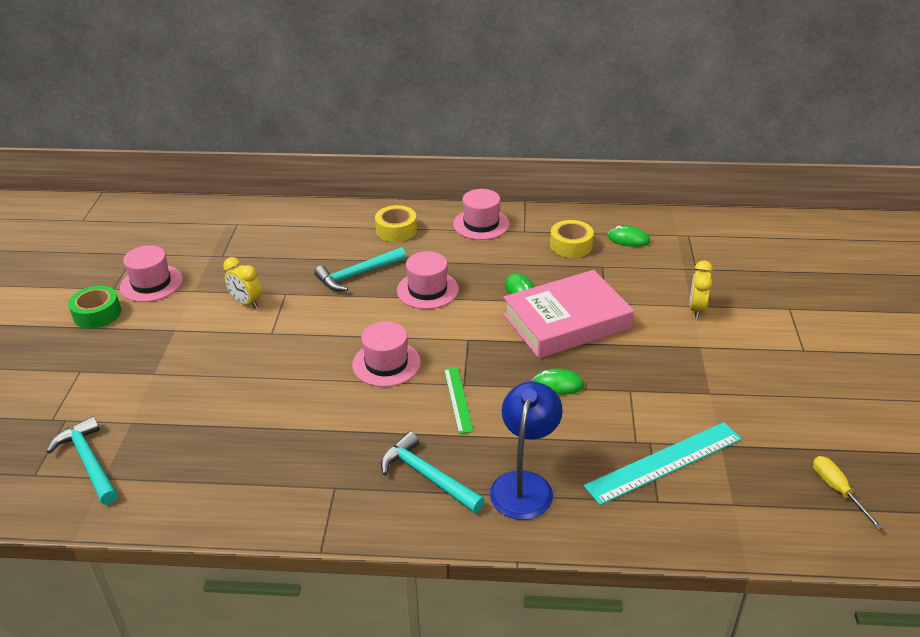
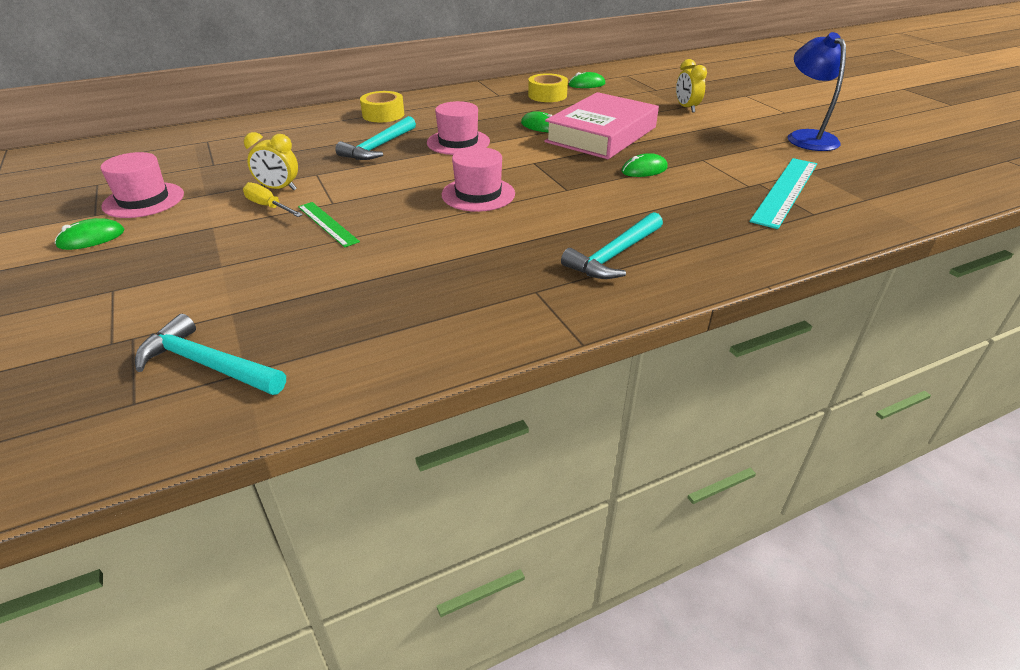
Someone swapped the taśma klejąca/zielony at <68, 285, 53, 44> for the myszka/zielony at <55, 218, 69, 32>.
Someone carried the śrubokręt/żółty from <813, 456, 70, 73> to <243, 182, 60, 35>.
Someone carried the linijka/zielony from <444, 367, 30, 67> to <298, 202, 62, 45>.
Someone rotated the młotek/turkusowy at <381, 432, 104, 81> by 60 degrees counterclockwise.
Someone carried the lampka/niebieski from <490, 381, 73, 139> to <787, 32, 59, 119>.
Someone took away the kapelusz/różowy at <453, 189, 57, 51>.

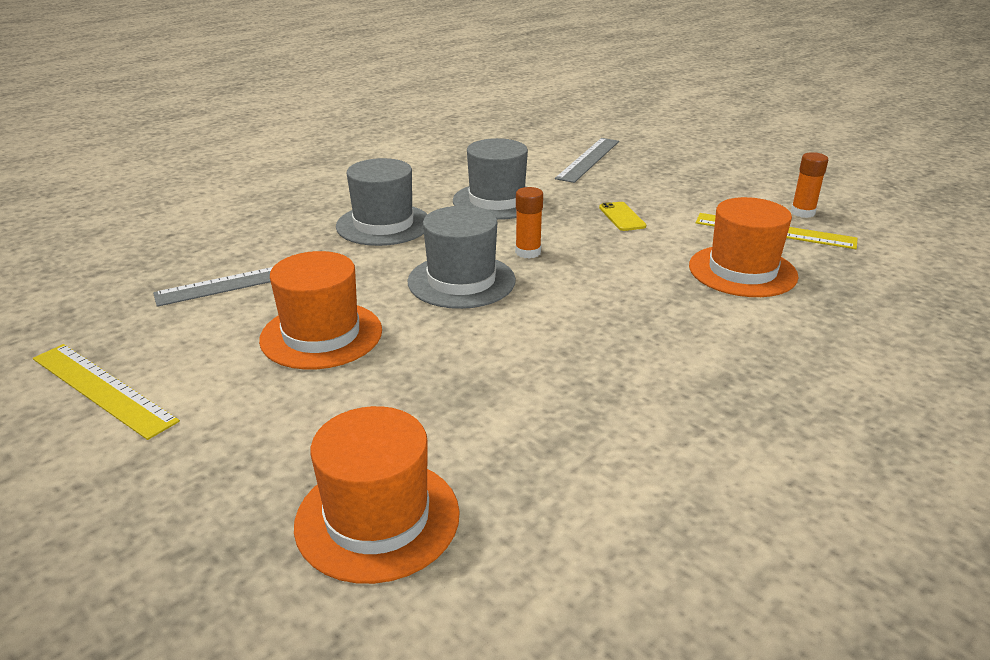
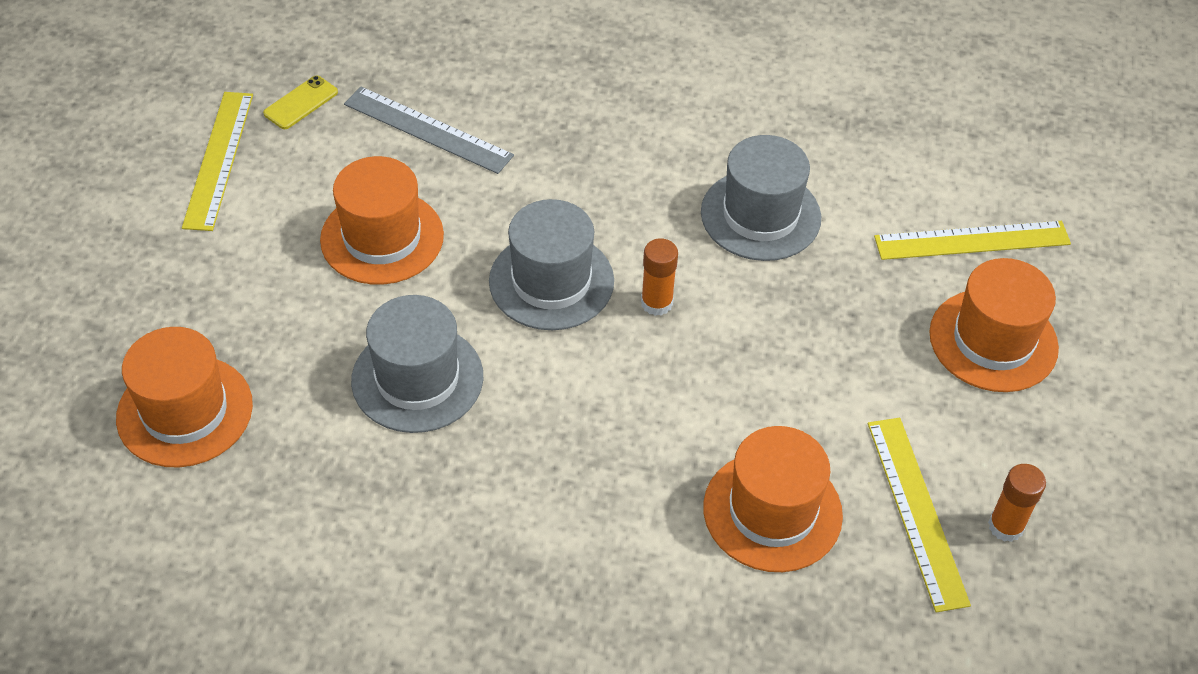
Someone carried the telefon/żółty from <599, 202, 47, 29> to <263, 76, 75, 53>.
Someone carried the kapelusz/szary from <336, 158, 92, 88> to <351, 295, 132, 138>.
Someone repainted the linijka/szary at <555, 138, 64, 45>, which became the linijka/żółty at <874, 221, 197, 39>.
Someone put down the kapelusz/pomarańczowy at <929, 258, 130, 134>.

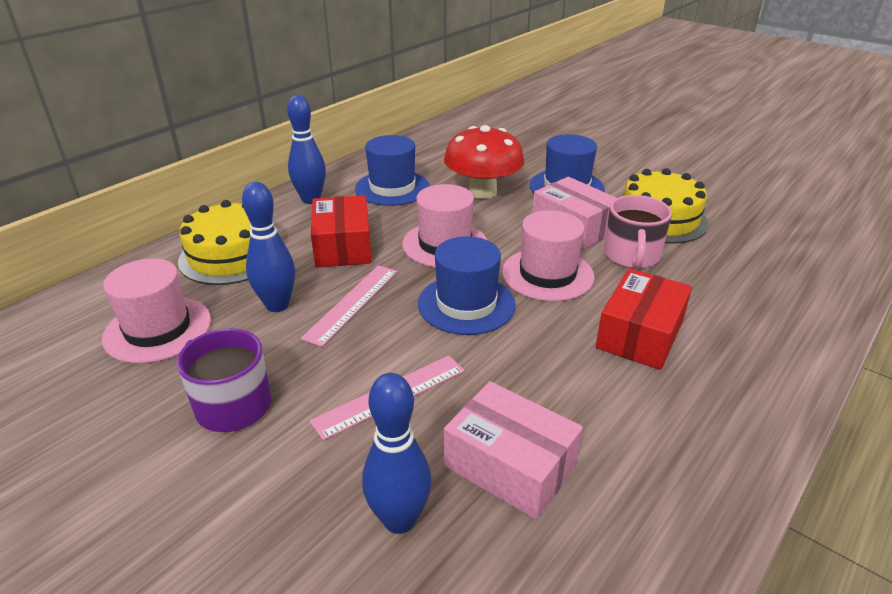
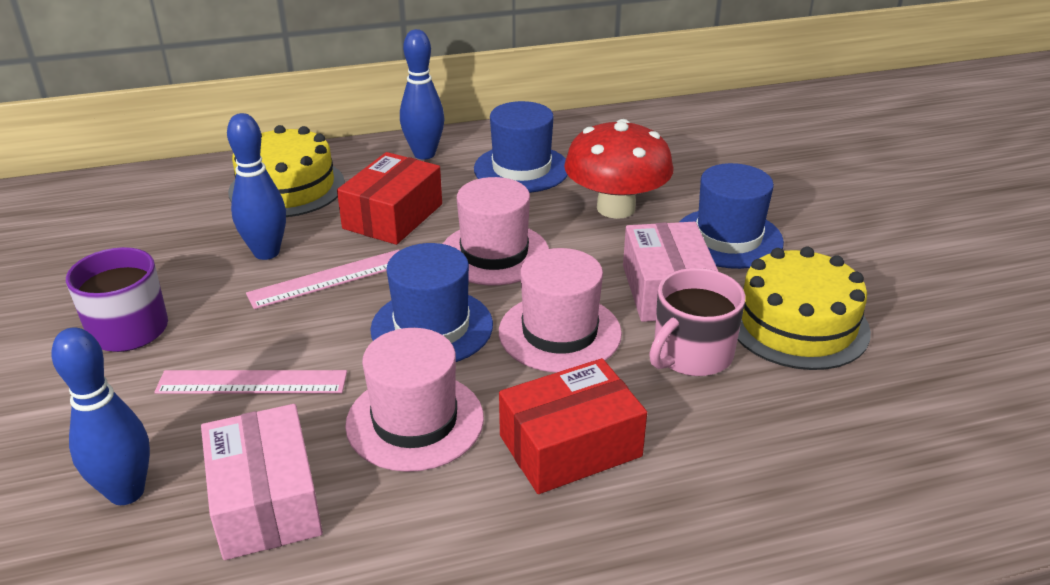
Someone carried the kapelusz/różowy from <102, 258, 109, 106> to <345, 328, 139, 144>.

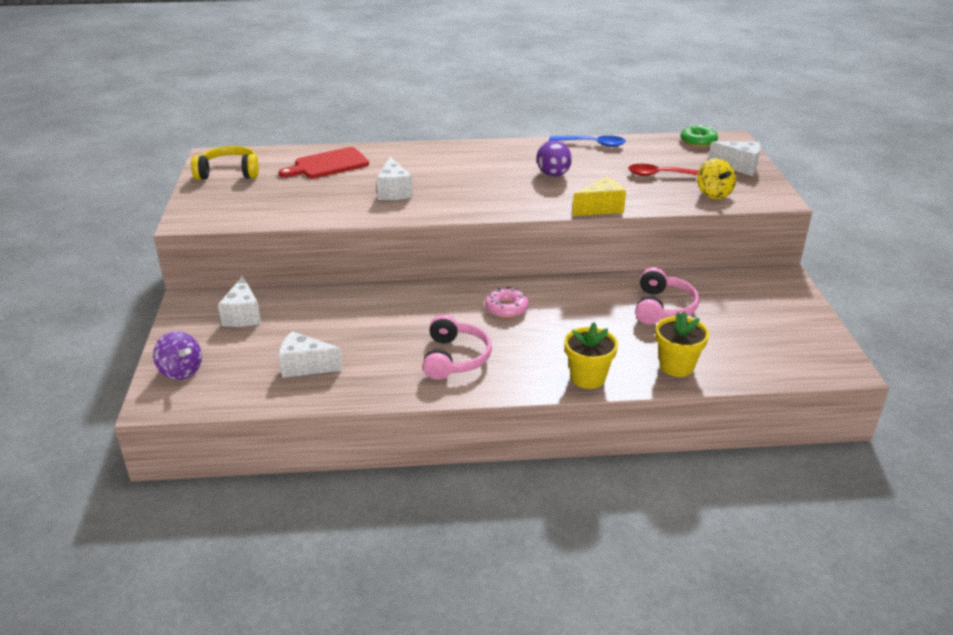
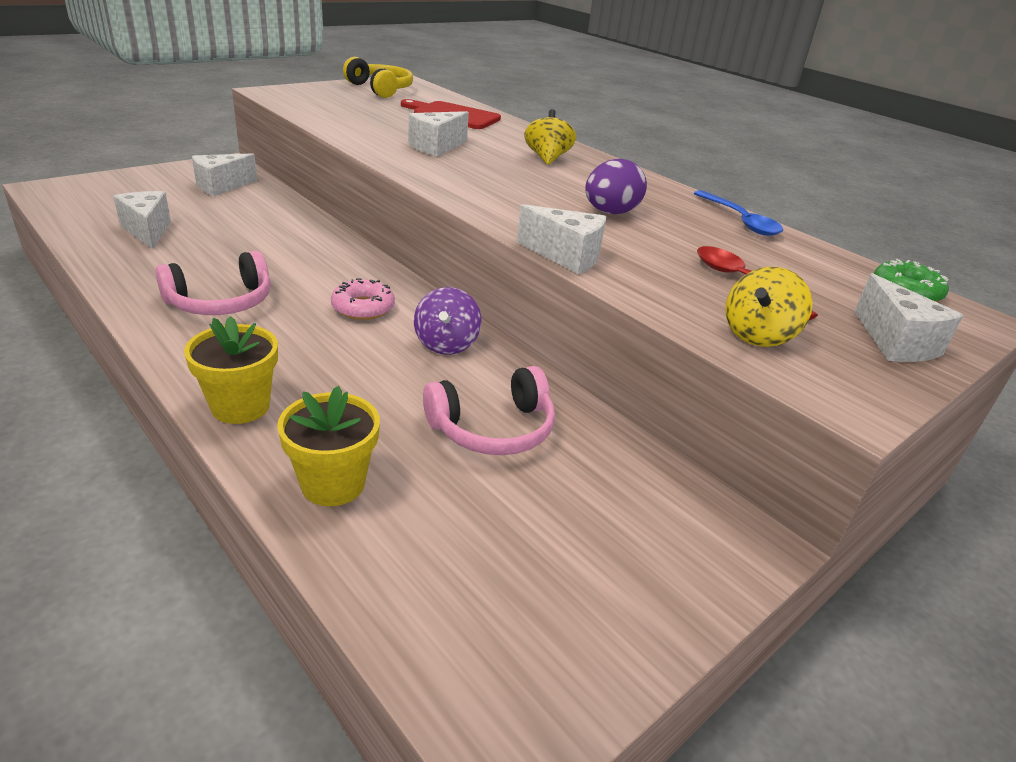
Someone carried the bączek/fioletowy from <153, 331, 49, 49> to <414, 287, 67, 68>.
Someone repainted the ser/żółty at <572, 177, 54, 39>, which became the ser/biały at <517, 204, 89, 70>.
Someone put down the bączek/żółty at <524, 109, 52, 56>.

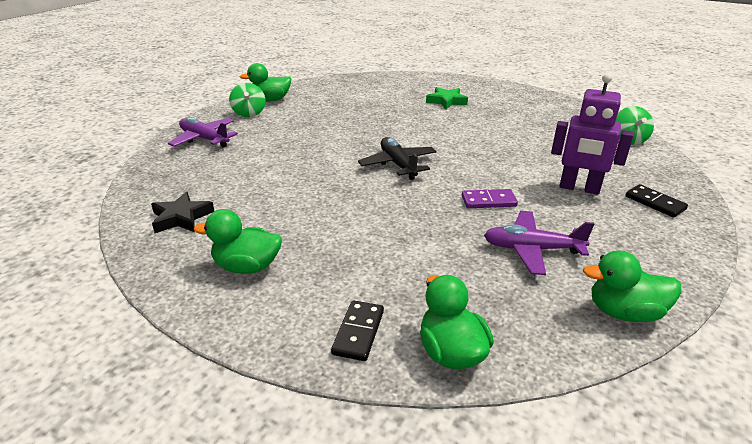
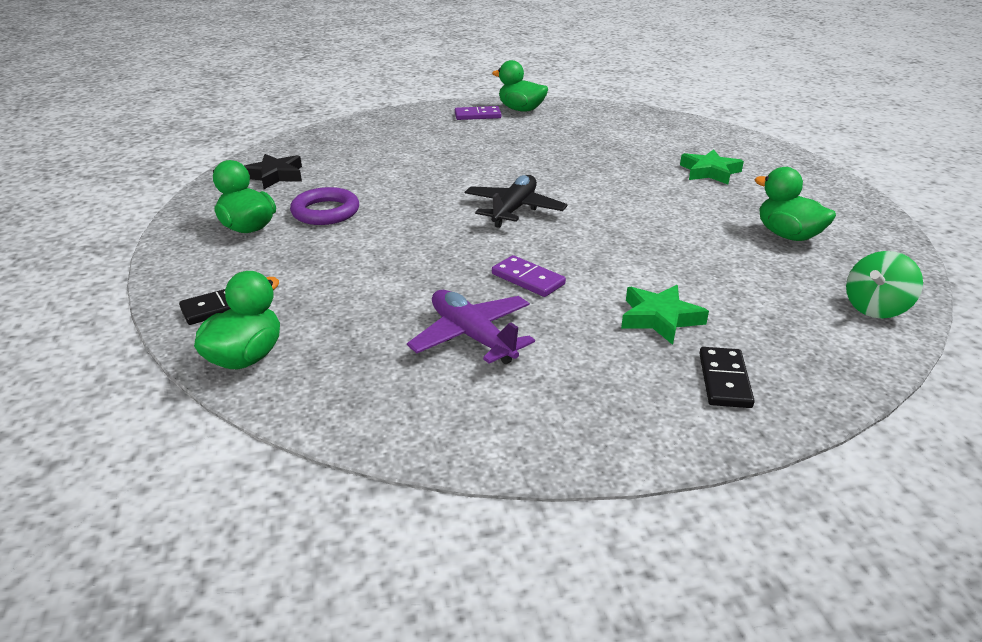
Someone put down the pierścień/fioletowy at <290, 187, 69, 38>.
Someone swapped the bączek/zielony at <229, 83, 36, 34> for the kostka domina/fioletowy at <455, 106, 46, 14>.
Someone swapped the robot/fioletowy at <551, 73, 82, 122> for the gwiazda/zielony at <621, 285, 88, 60>.
Someone carried the kaczka/zielony from <583, 250, 99, 72> to <755, 167, 81, 74>.
Someone took away the samolot/fioletowy at <168, 117, 70, 30>.

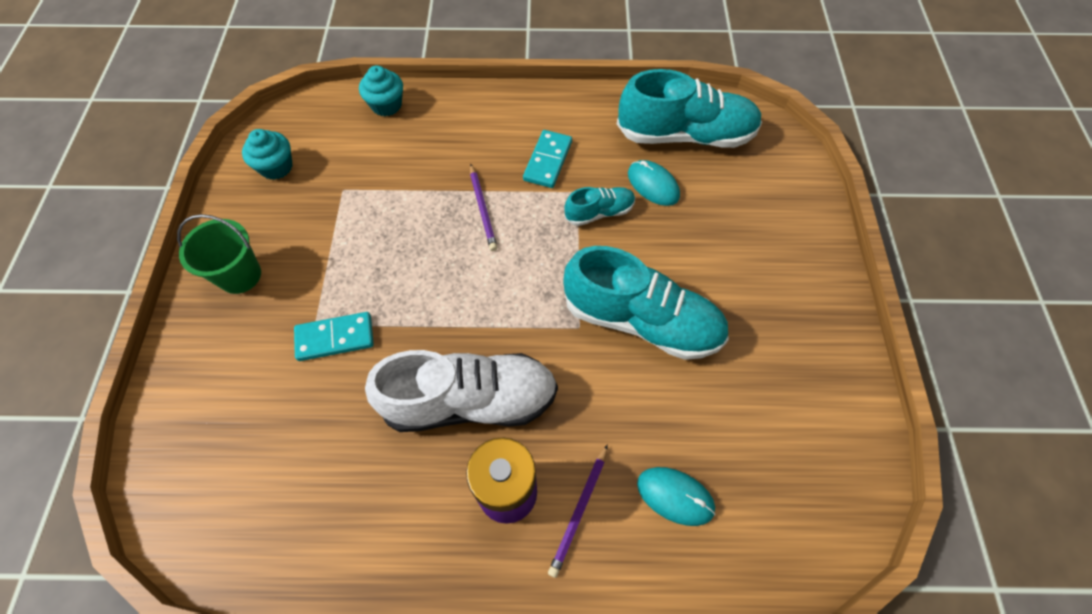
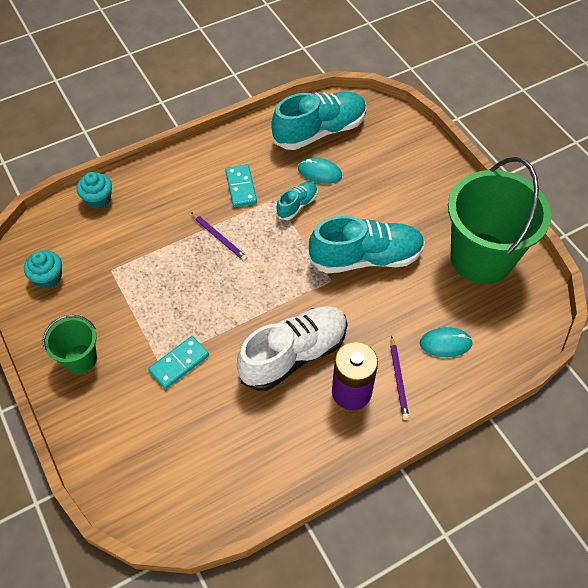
Someone put down the wiadro/zielony at <448, 157, 103, 127>.

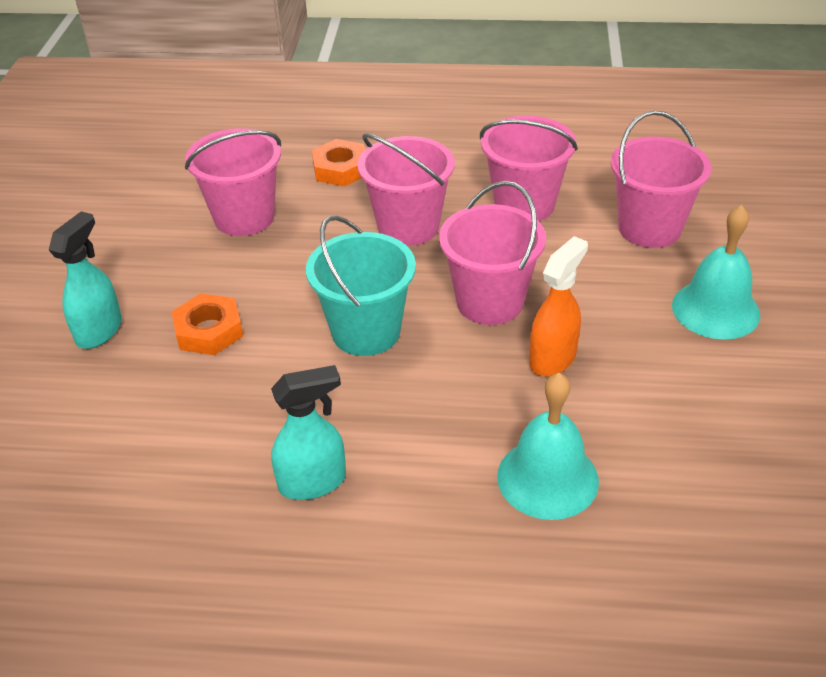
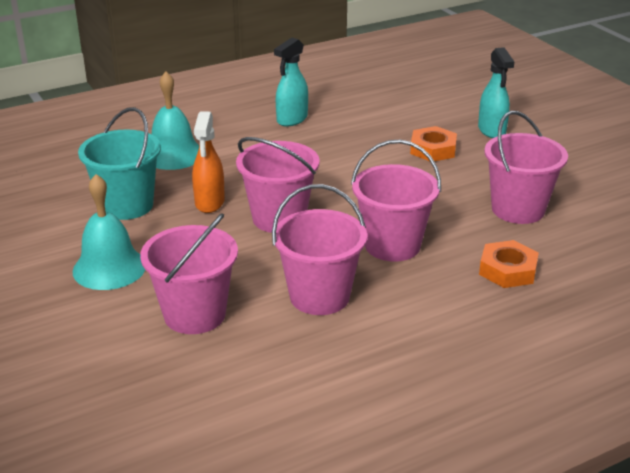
Someone carried the wiadro/turkusowy from <306, 215, 110, 141> to <78, 107, 83, 113>.

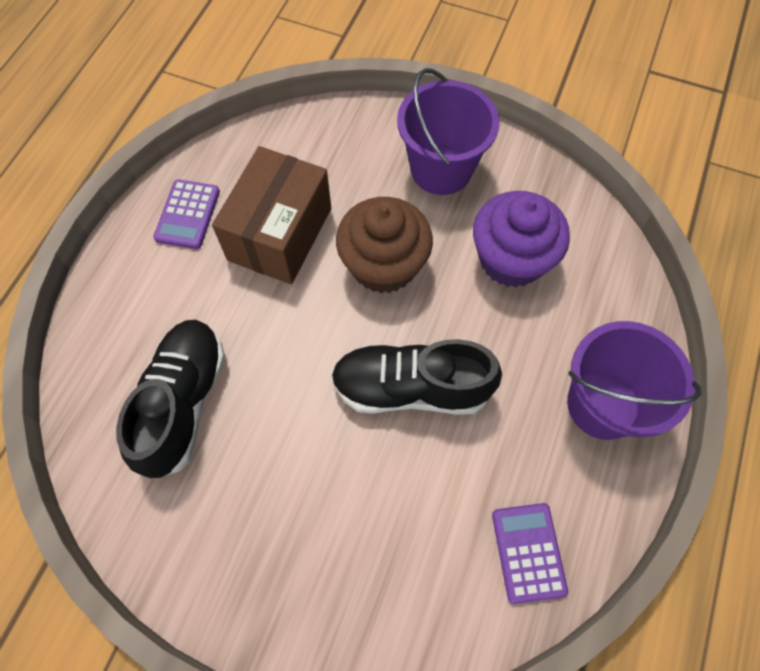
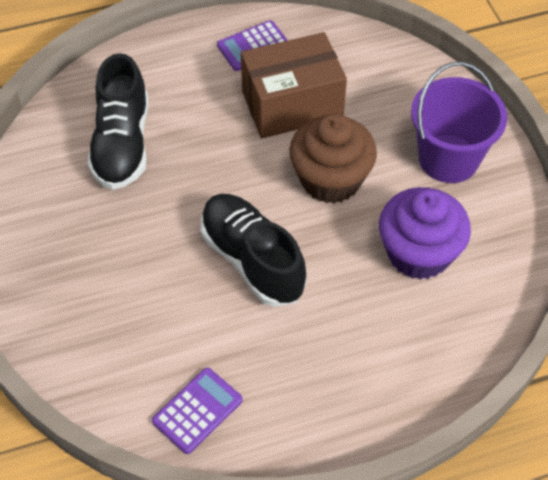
Someone rotated the but/czarny at <116, 320, 109, 159> by 120 degrees clockwise.
Someone took away the wiadro/fioletowy at <567, 321, 134, 119>.

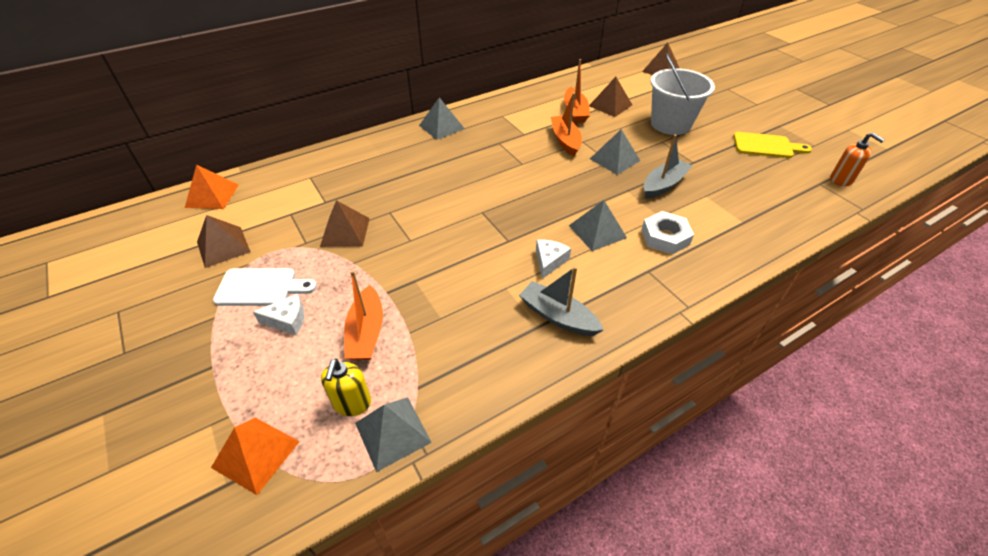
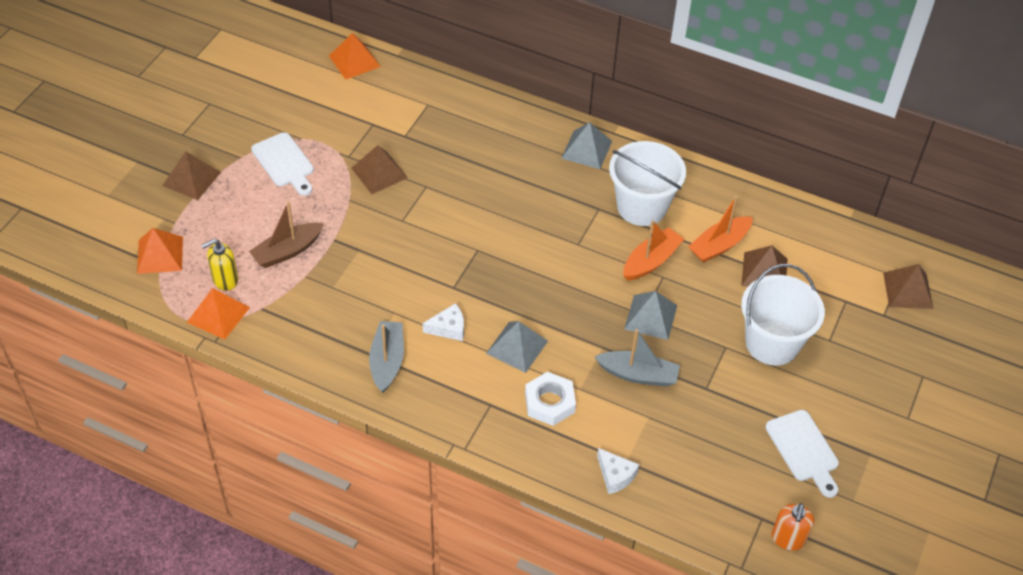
Someone carried the piramida/brązowy from <197, 215, 53, 53> to <162, 151, 59, 49>.
Someone repainted the piramida/szary at <355, 397, 77, 75>, which became the piramida/pomarańczowy at <187, 288, 63, 52>.
Someone repainted the łódka/pomarańczowy at <344, 270, 39, 90>, which became the łódka/brązowy at <249, 201, 75, 67>.
Someone carried the ser/biały from <253, 294, 51, 41> to <597, 448, 42, 46>.
Someone put down the wiadro/biały at <609, 141, 77, 85>.
Someone repainted the deska do krojenia/żółty at <734, 132, 78, 26>, which became the deska do krojenia/biały at <765, 410, 74, 88>.

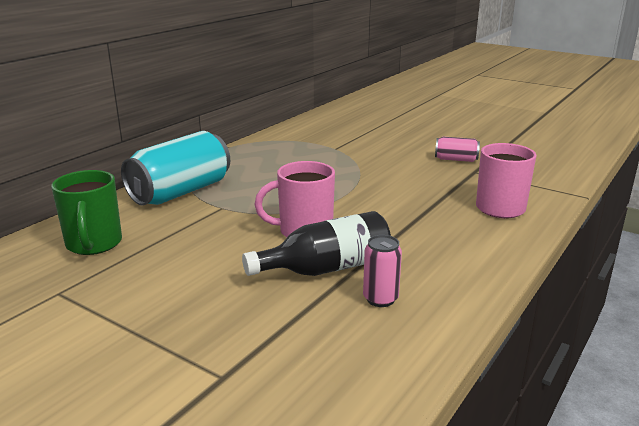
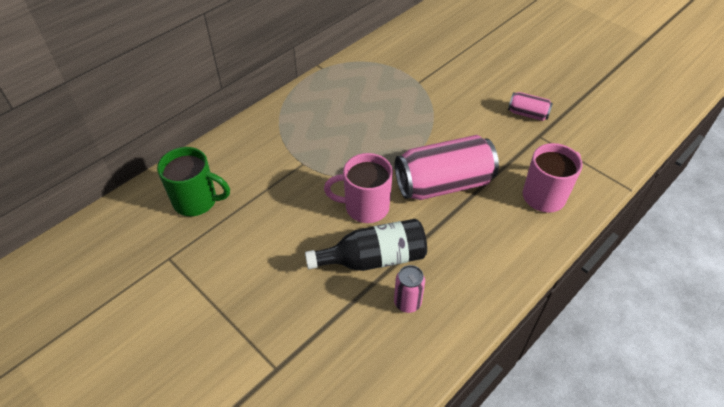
Someone rotated the kubek/zielony at <51, 170, 71, 85> by 75 degrees counterclockwise.
Someone put down the puszka/różowy at <395, 135, 104, 65>.
Someone took away the puszka/turkusowy at <121, 131, 109, 74>.

